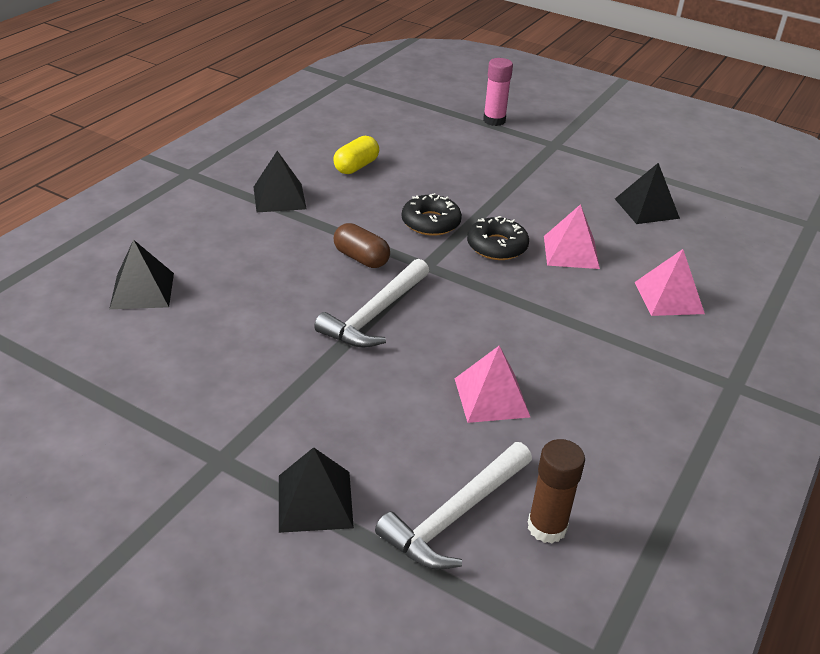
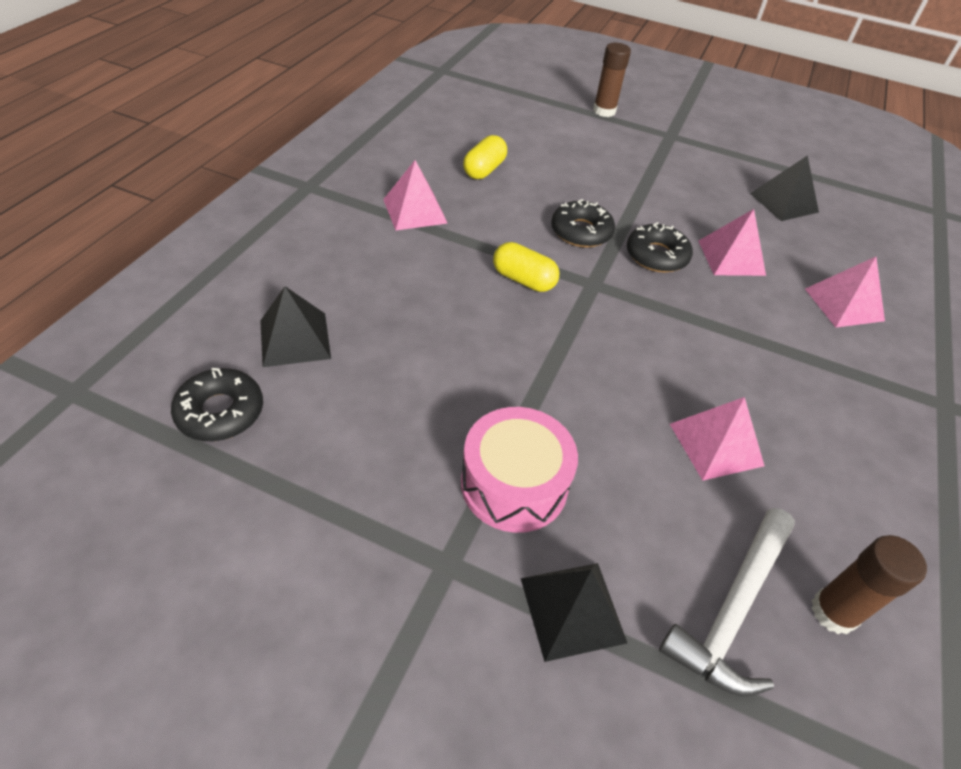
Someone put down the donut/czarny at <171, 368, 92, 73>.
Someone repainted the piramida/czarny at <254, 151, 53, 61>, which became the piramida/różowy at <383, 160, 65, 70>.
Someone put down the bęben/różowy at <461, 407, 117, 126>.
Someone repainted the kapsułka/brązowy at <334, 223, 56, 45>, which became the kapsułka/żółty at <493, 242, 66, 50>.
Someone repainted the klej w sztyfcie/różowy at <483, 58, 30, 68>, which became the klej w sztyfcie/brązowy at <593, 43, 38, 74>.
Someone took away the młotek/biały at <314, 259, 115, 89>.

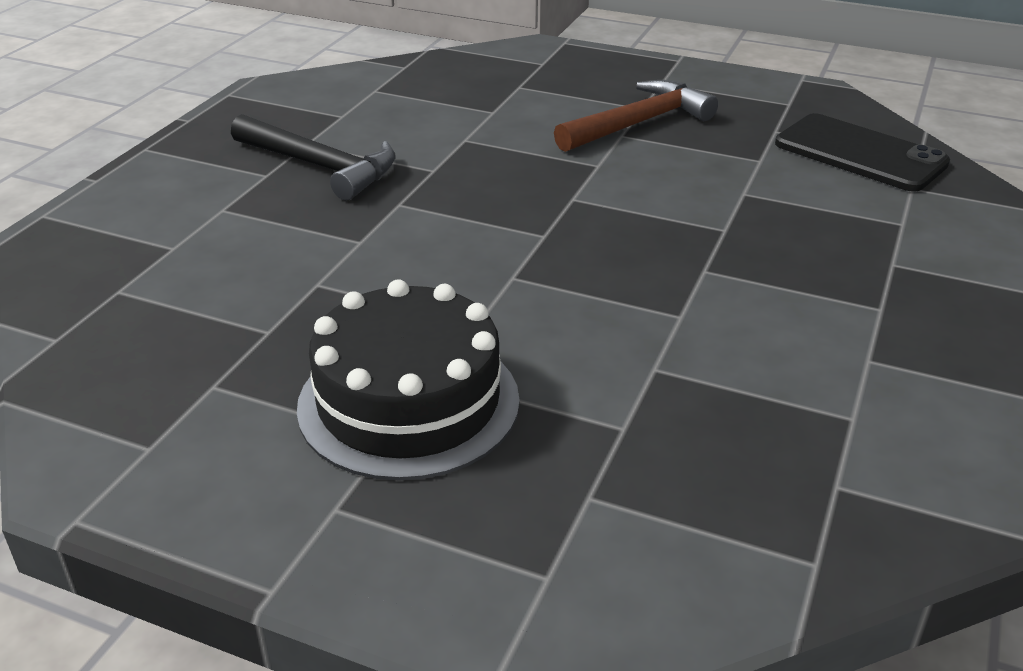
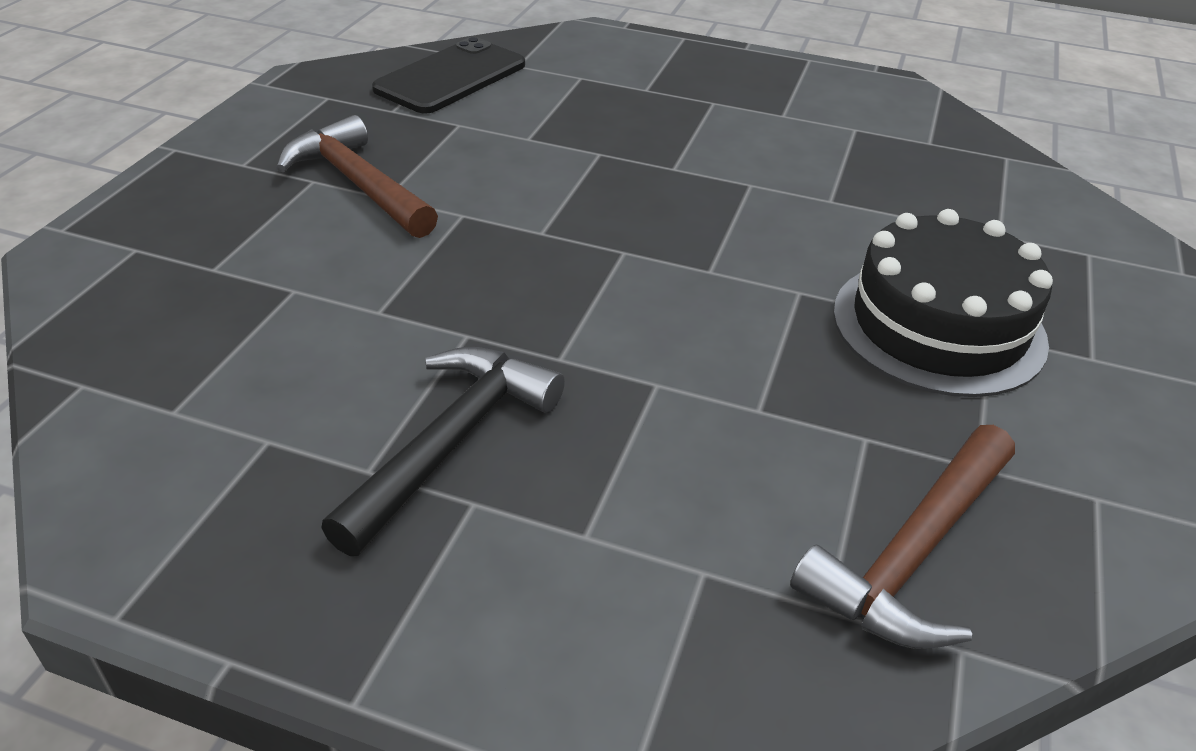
Someone put down the młotek/brązowy at <790, 425, 225, 224>.

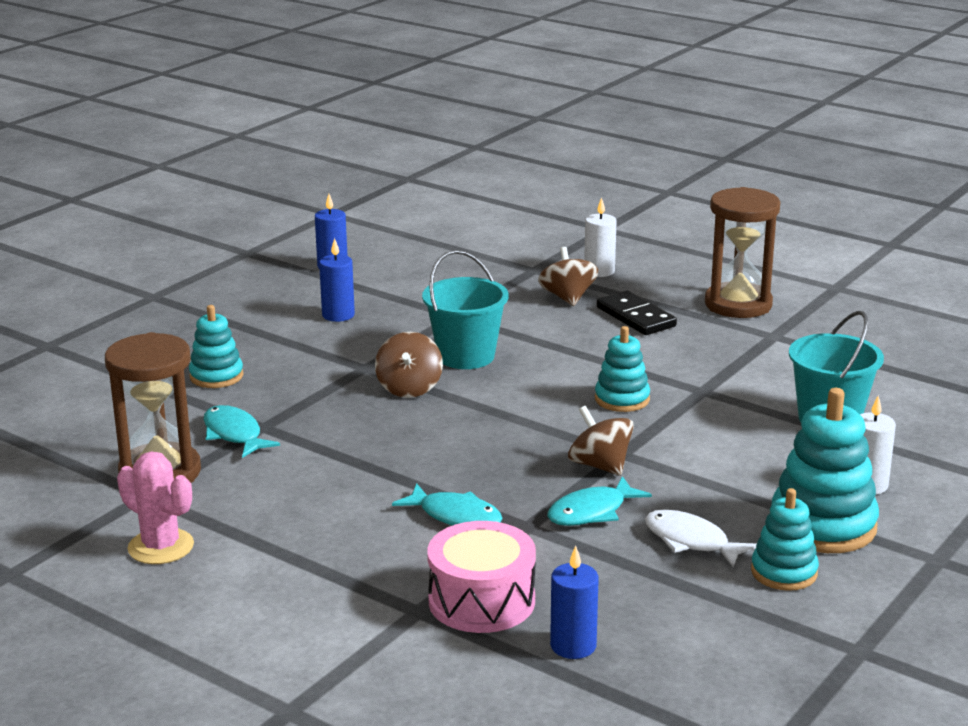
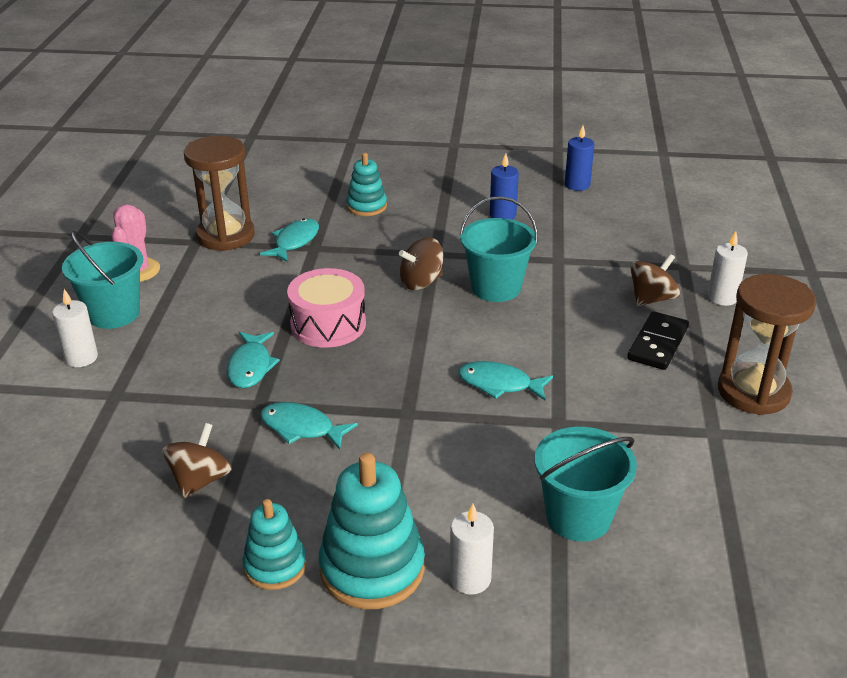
Someone put down the świeca/biały at <52, 289, 46, 78>.
Someone put down the wiadro/turkusowy at <62, 231, 81, 98>.
Someone carried the bączek/brązowy from <568, 406, 66, 70> to <162, 423, 70, 75>.
Someone carried the bęben/różowy from <427, 521, 109, 112> to <287, 268, 79, 80>.
Someone swapped the zabawka nakładanka/turkusowy at <595, 326, 55, 86> for the ryba/turkusowy at <458, 361, 95, 39>.
Someone took away the świeca/niebieski at <550, 546, 49, 113>.
Someone took away the ryba/biały at <645, 510, 112, 57>.

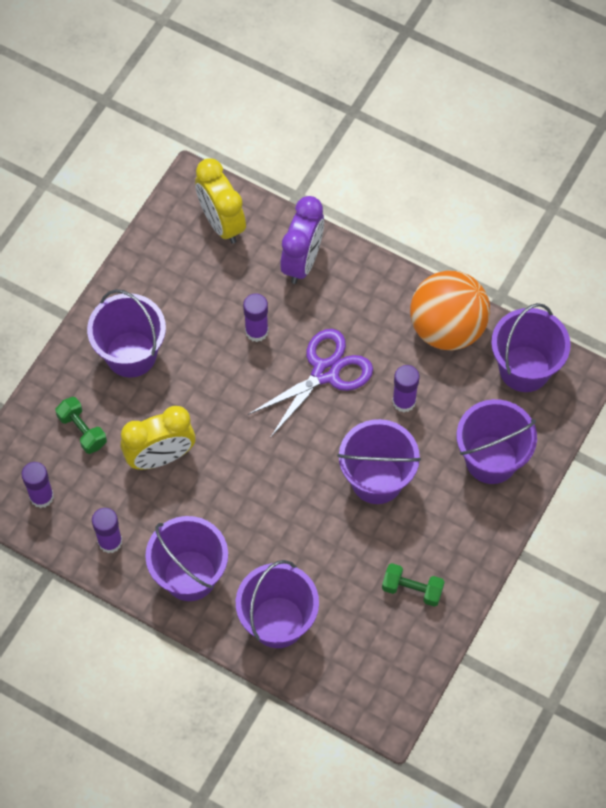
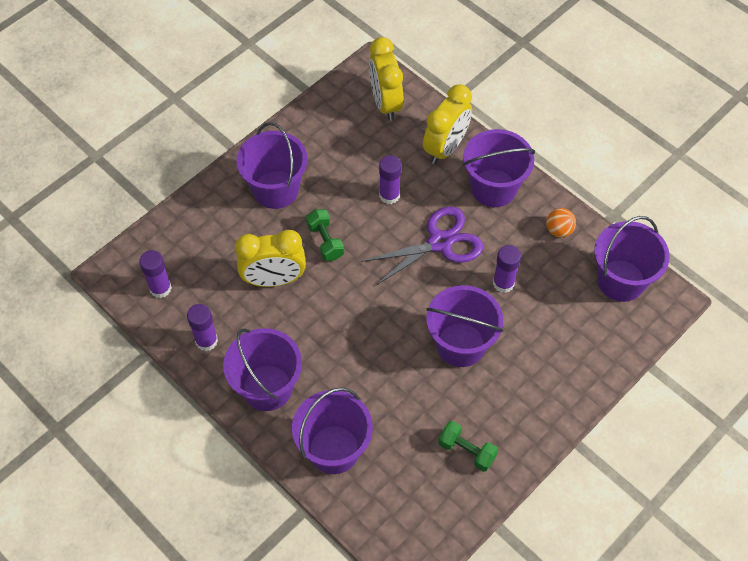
Someone carried the hantel/zielony from <55, 397, 52, 57> to <306, 209, 38, 52>.
Someone repainted the budzik/fioletowy at <280, 196, 44, 88>, which became the budzik/żółty at <423, 84, 49, 80>.
Someone carried the wiadro/fioletowy from <457, 399, 80, 85> to <463, 129, 72, 78>.
Someone scaled the piłka/pomarańczowy at <410, 270, 80, 80> by 0.41.

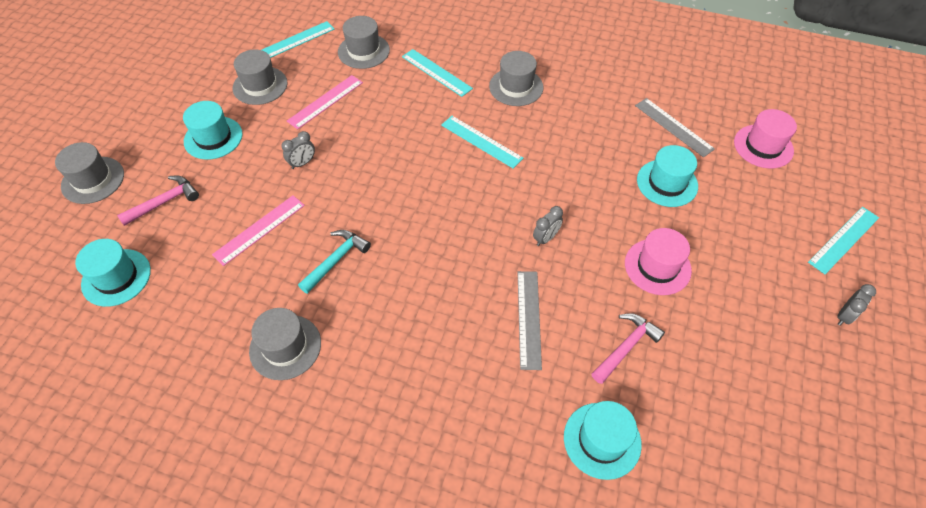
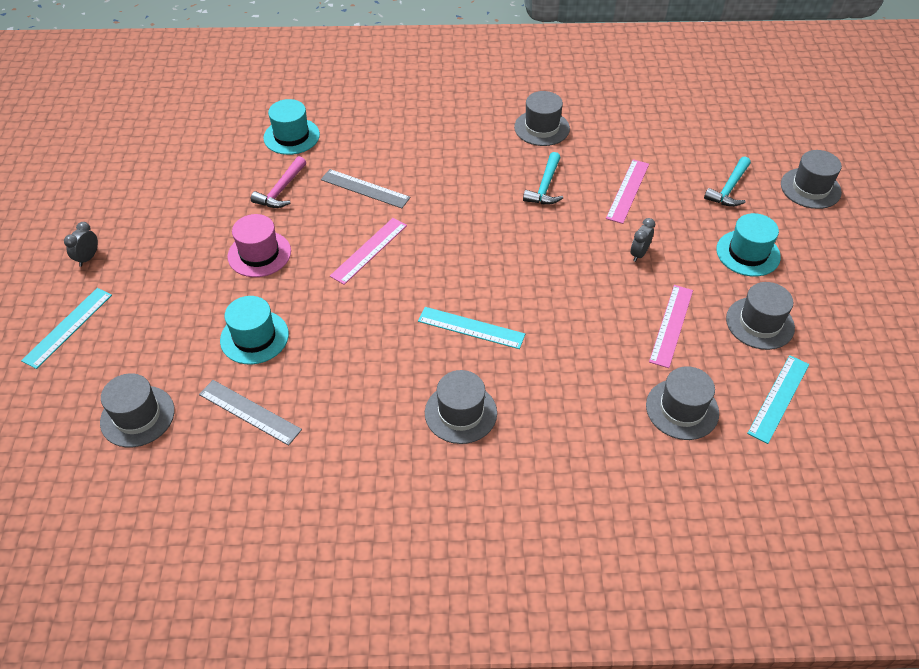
Someone repainted the kapelusz/różowy at <734, 109, 63, 60>, which became the kapelusz/szary at <100, 373, 75, 74>.
Someone rotated the linijka/szary at <518, 271, 24, 99> by 45 degrees counterclockwise.
Someone swapped the budzik/szary at <533, 206, 30, 40> for the linijka/różowy at <330, 218, 77, 67>.
Someone repainted the młotek/różowy at <117, 175, 82, 51>, which became the młotek/turkusowy at <704, 156, 47, 51>.
Someone took away the kapelusz/turkusowy at <75, 239, 76, 68>.
Someone took away the linijka/turkusowy at <402, 49, 71, 48>.

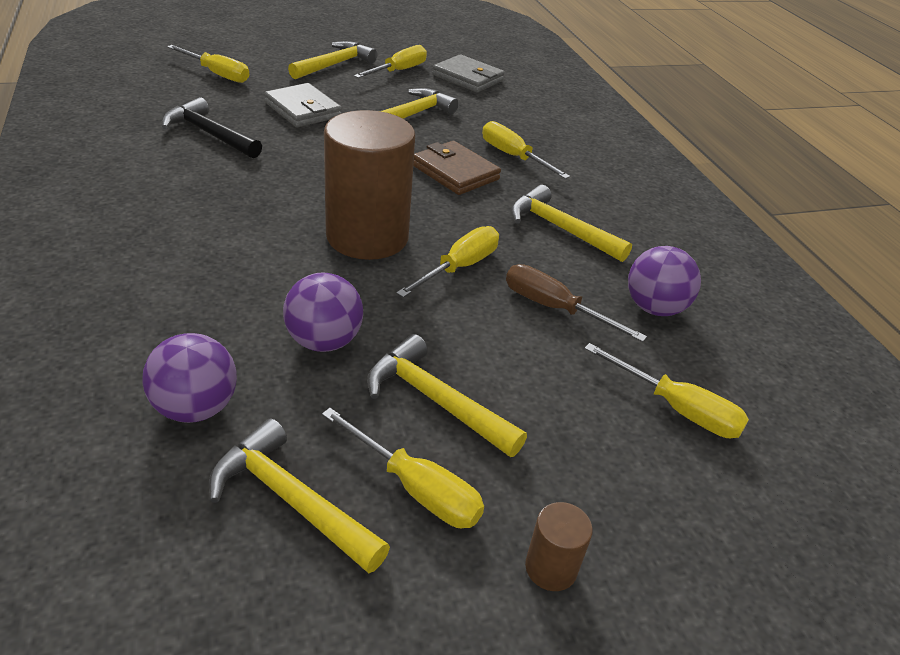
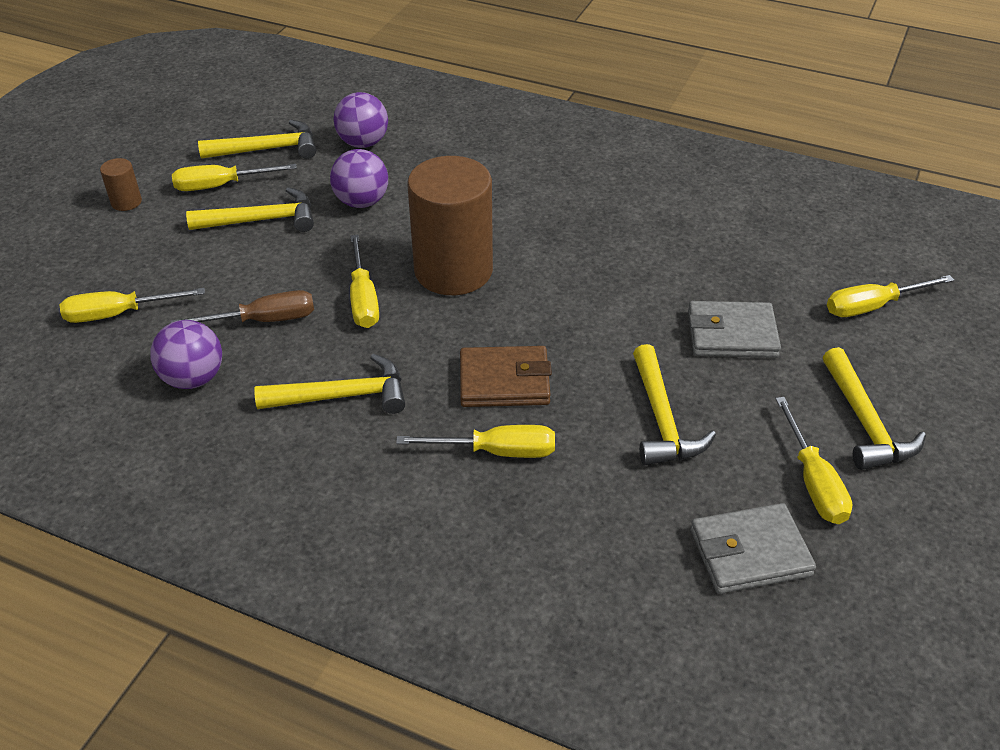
Someone took away the młotek/czarny at <162, 97, 100, 61>.

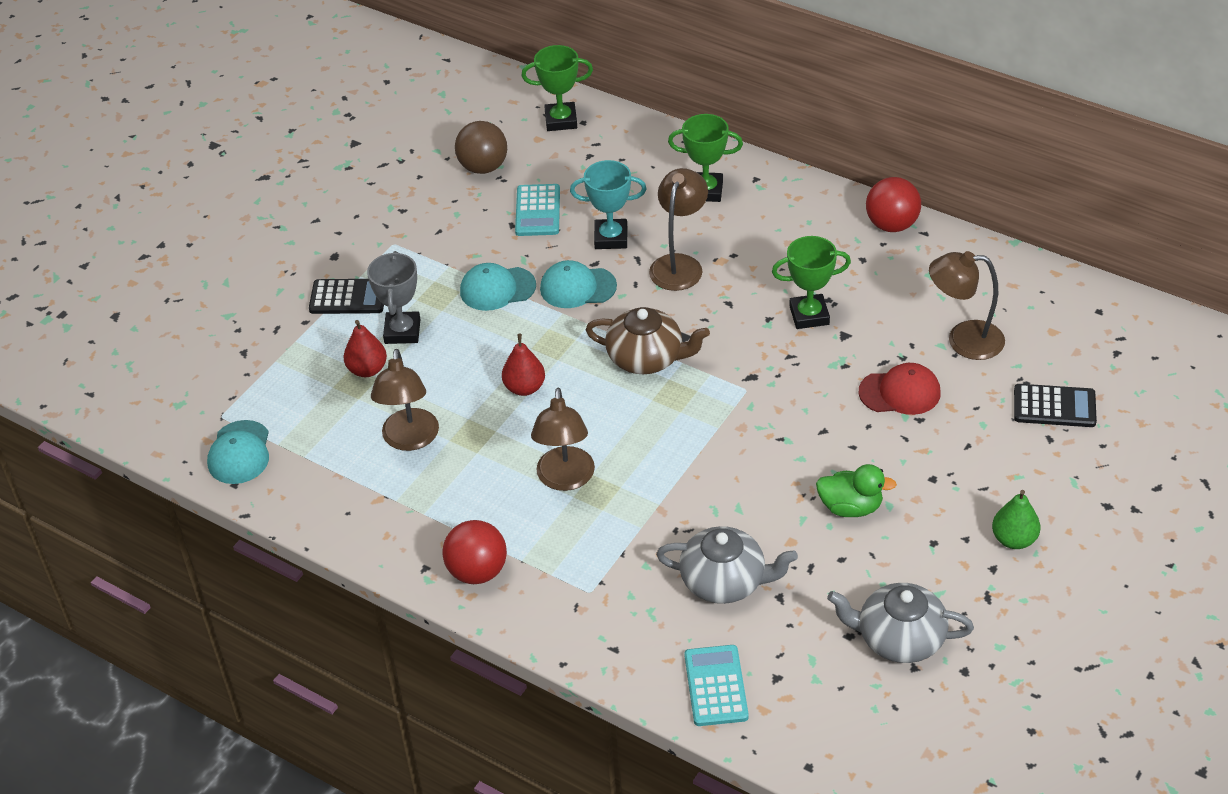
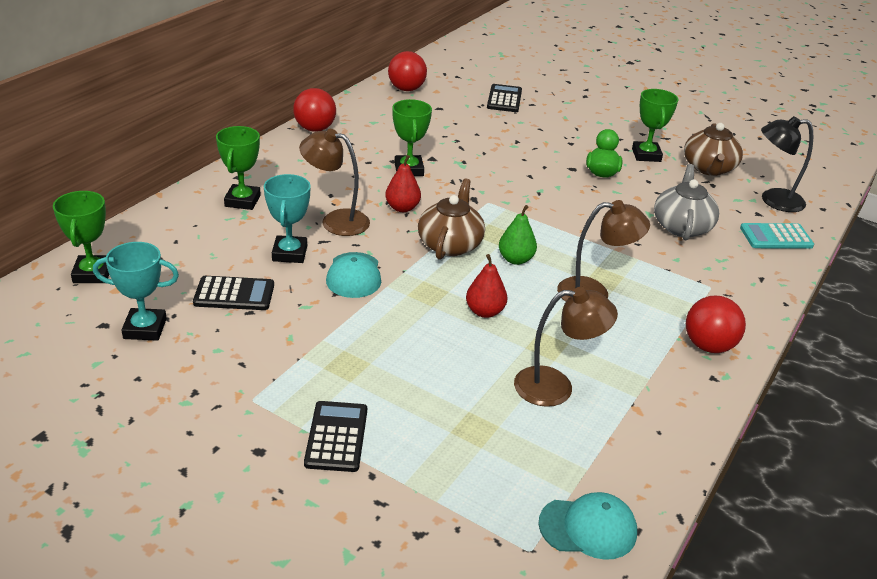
Someone swapped the piłka/brązowy at <455, 121, 52, 53> for the puchar/turkusowy at <93, 242, 86, 99>.
Someone repainted the kalkulator/turkusowy at <515, 184, 45, 52>, which became the kalkulator/czarny at <193, 276, 81, 34>.
Someone carried the gruszka/czerwony from <344, 320, 43, 57> to <385, 155, 36, 57>.
Someone put down the piłka/czerwony at <388, 51, 39, 40>.
Someone carried the gruszka/zielony from <992, 490, 48, 59> to <499, 205, 38, 60>.
Someone put down the puchar/zielony at <632, 89, 47, 73>.
Someone repainted the imbryk/szary at <827, 583, 147, 80>, which became the imbryk/brązowy at <684, 123, 59, 53>.
Someone put down the lampka/czarny at <761, 116, 52, 96>.
Someone took away the puchar/szary at <367, 251, 54, 93>.
Someone took away the czapka/turkusowy at <460, 263, 76, 48>.
Someone took away the czapka/czerwony at <859, 363, 82, 52>.
Someone took away the lampka/brązowy at <929, 251, 76, 109>.

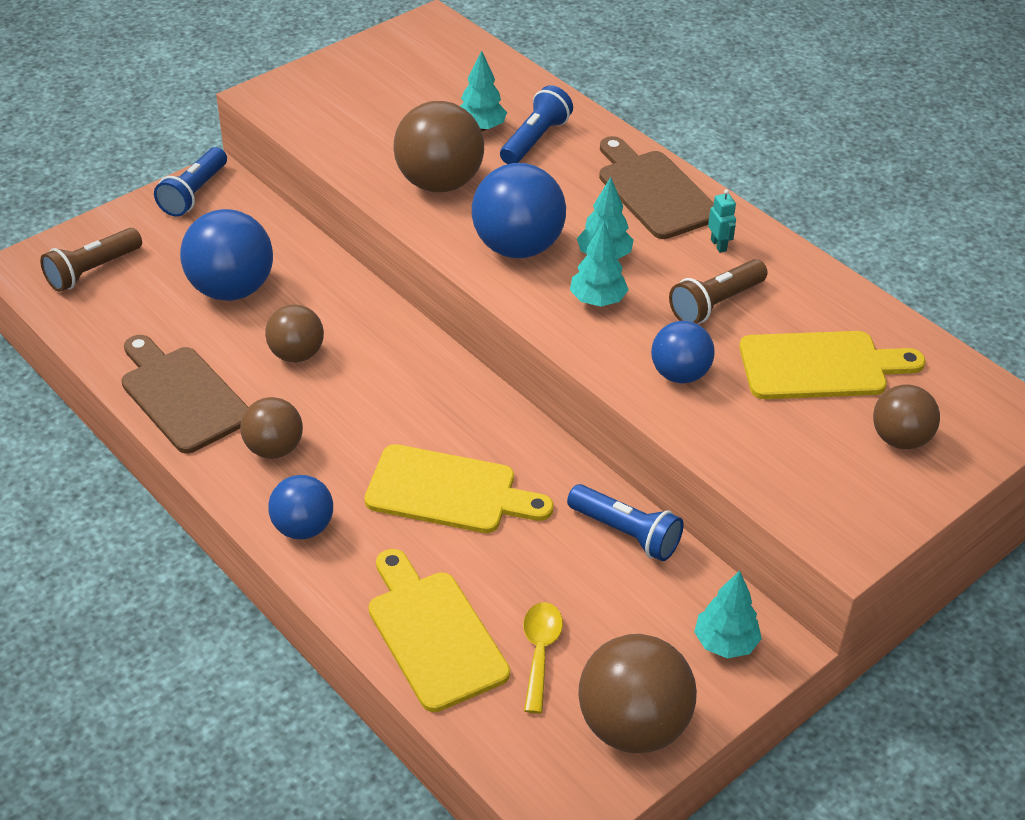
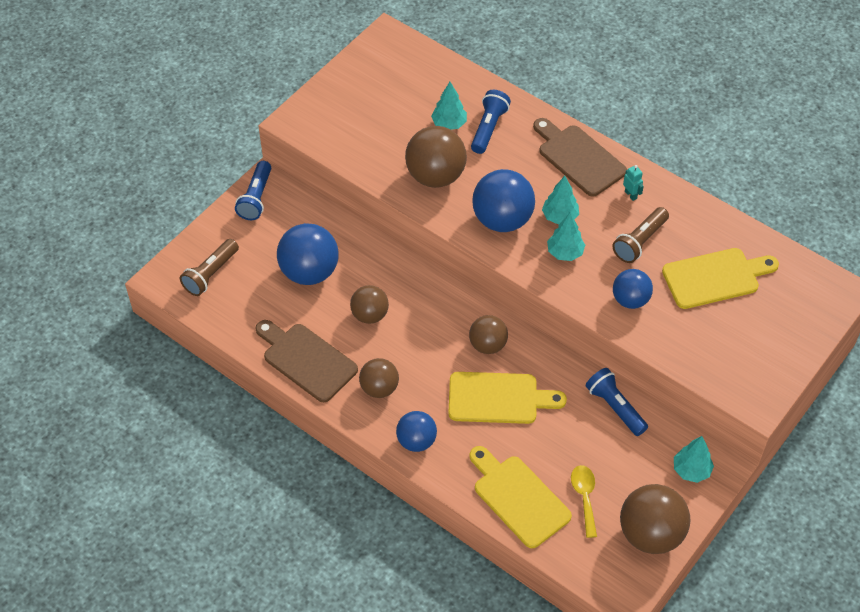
Someone carried the piłka/brązowy from <873, 385, 67, 64> to <469, 315, 39, 39>.
Someone rotated the latarka/niebieski at <567, 484, 117, 77> by 150 degrees counterclockwise.

